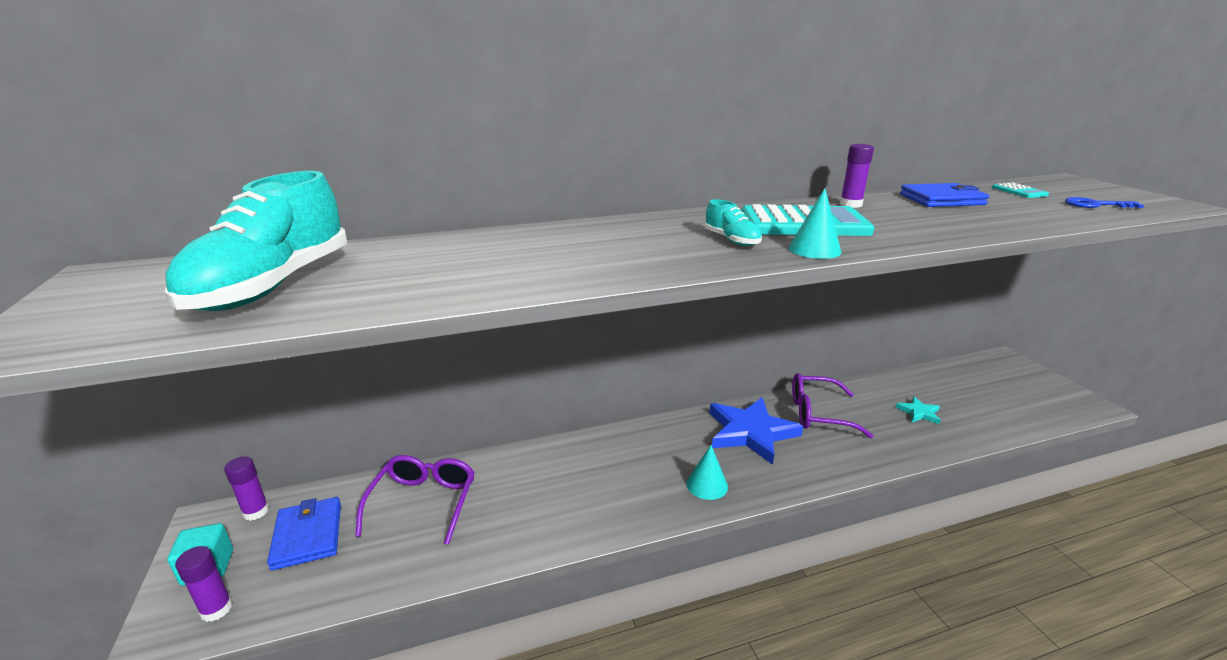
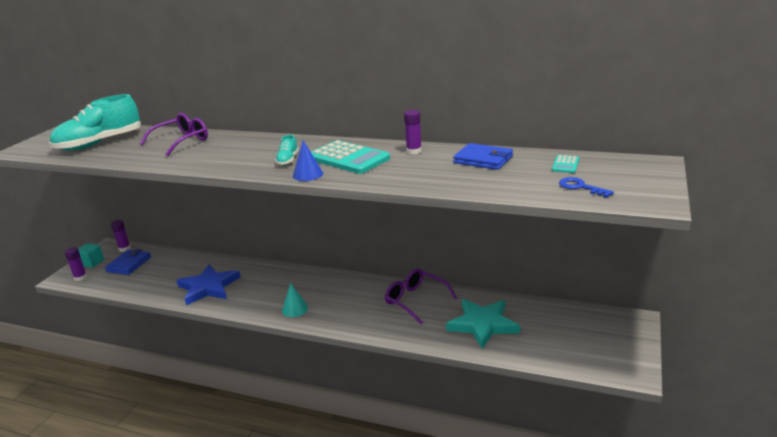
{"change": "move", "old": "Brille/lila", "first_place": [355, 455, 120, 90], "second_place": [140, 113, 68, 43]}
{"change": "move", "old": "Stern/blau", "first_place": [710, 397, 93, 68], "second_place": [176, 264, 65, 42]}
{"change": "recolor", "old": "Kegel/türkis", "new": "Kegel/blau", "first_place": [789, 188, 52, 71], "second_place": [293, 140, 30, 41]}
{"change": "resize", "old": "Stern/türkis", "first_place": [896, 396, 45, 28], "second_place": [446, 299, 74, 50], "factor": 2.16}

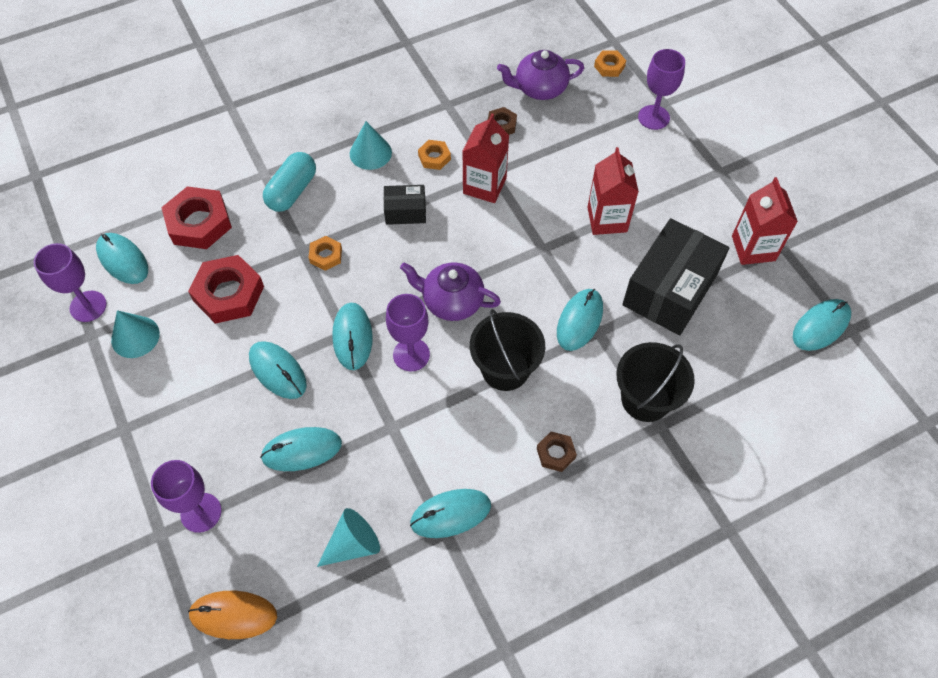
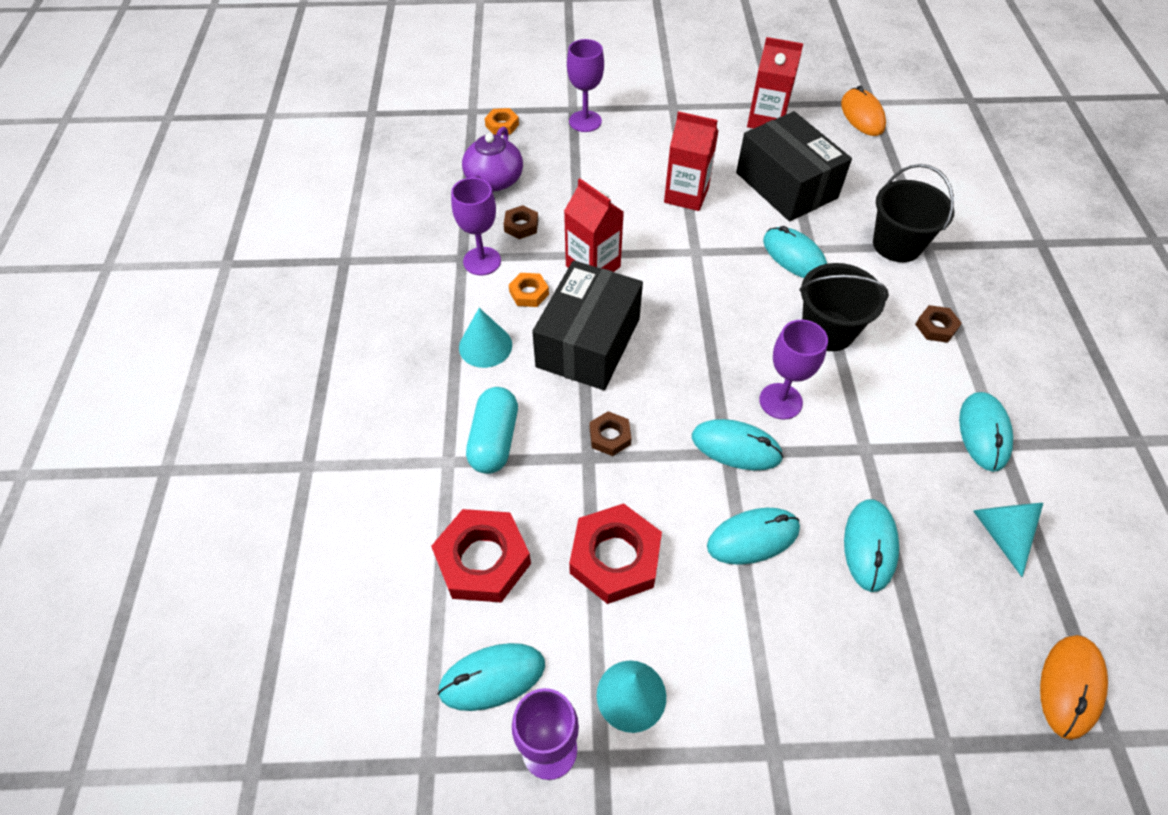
{"change": "move", "old": "Kelch/lila", "first_place": [151, 460, 71, 73], "second_place": [451, 178, 50, 97]}
{"change": "rotate", "old": "Kapsel/türkis", "first_place": [263, 152, 53, 60], "second_place": [466, 387, 52, 87], "degrees": 45}
{"change": "recolor", "old": "Sechskantmutter/orange", "new": "Sechskantmutter/braun", "first_place": [309, 236, 33, 35], "second_place": [590, 411, 41, 45]}
{"change": "resize", "old": "Schachtel/schwarz", "first_place": [384, 185, 42, 40], "second_place": [532, 260, 111, 130], "factor": 2.01}
{"change": "delete", "old": "Teekanne/lila", "first_place": [400, 262, 101, 59]}
{"change": "recolor", "old": "Computermaus/türkis", "new": "Computermaus/orange", "first_place": [793, 299, 58, 52], "second_place": [841, 85, 45, 51]}

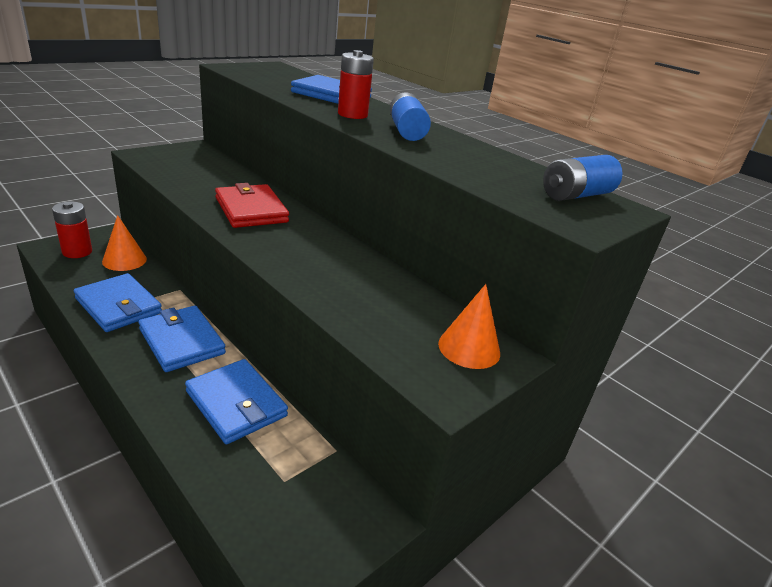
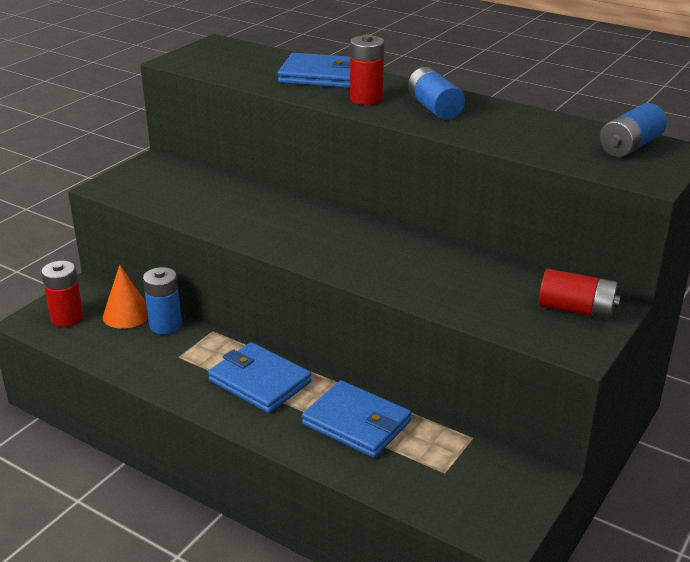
{"change": "delete", "old": "Geldbörse/blau", "first_place": [74, 273, 88, 59]}
{"change": "delete", "old": "Geldbörse/rot", "first_place": [215, 183, 74, 45]}
{"change": "replace", "old": "Kegel/orange", "new": "Batterie/rot", "first_place": [438, 284, 62, 85], "second_place": [539, 269, 82, 51]}
{"change": "insert", "new": "Batterie/blau", "second_place": [143, 267, 39, 67]}

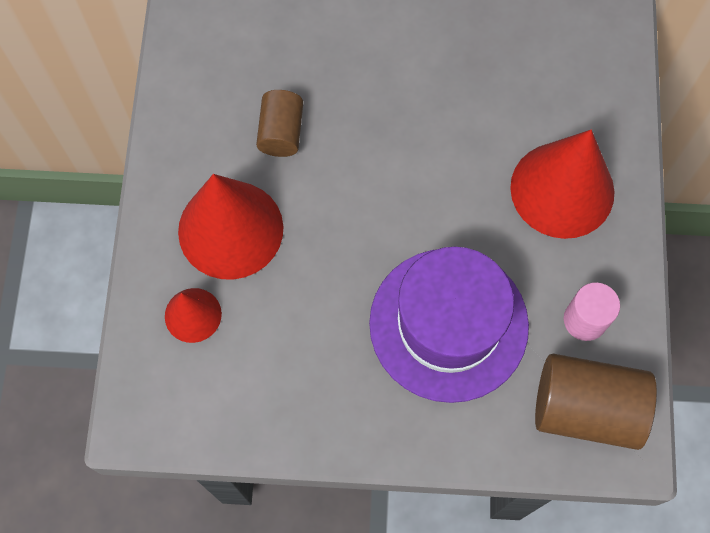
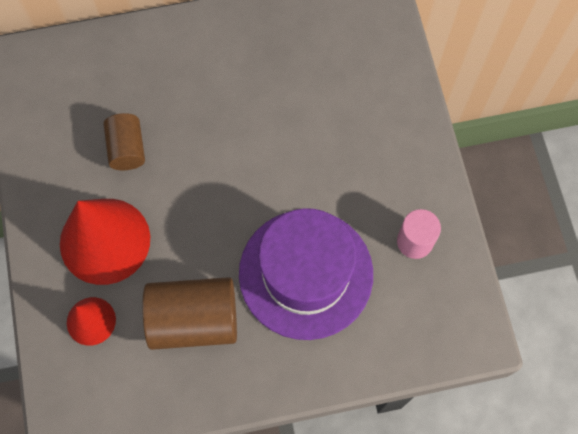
{"change": "delete", "old": "Kegel/rot", "first_place": [510, 130, 104, 109]}
{"change": "move", "old": "Vollzylinder/braun", "first_place": [535, 354, 122, 96], "second_place": [142, 277, 95, 73]}

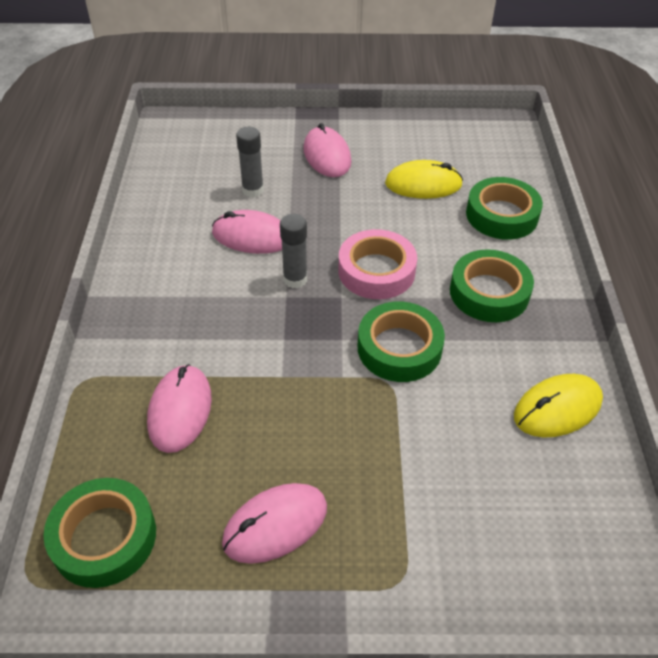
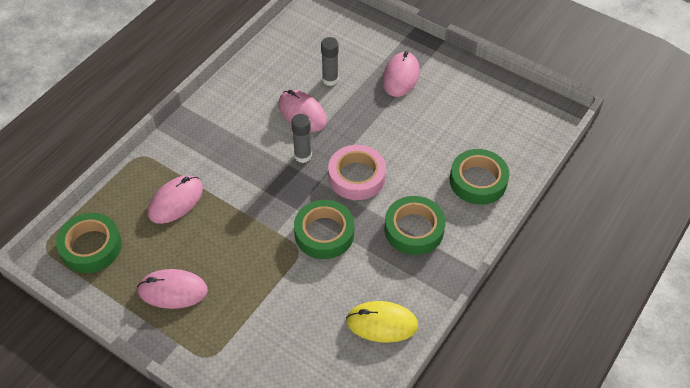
{"change": "delete", "old": "Computermaus/gelb", "first_place": [385, 160, 78, 39]}

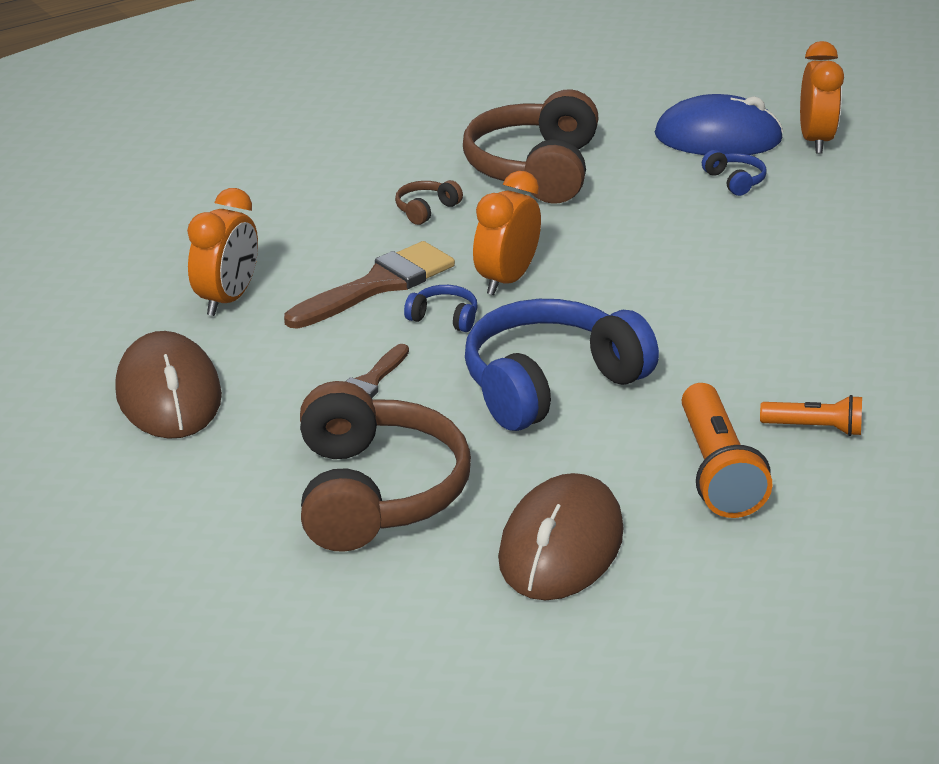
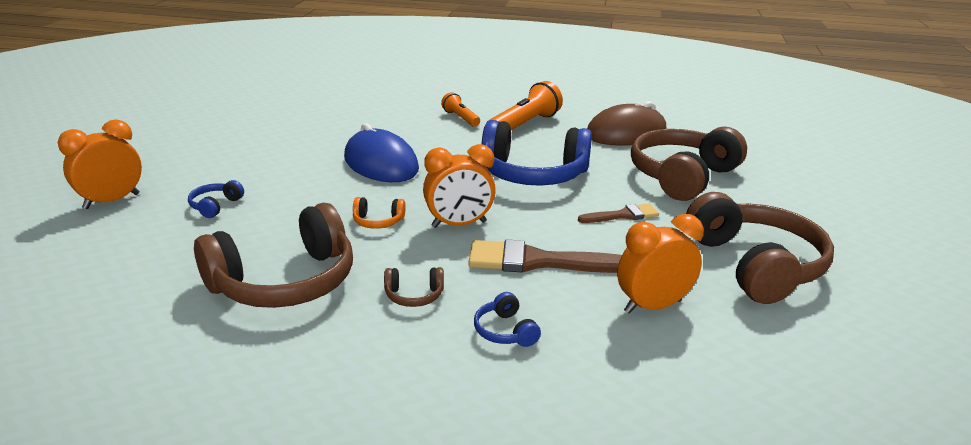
{"change": "replace", "old": "Computermaus/braun", "new": "Kopfhörer/braun", "first_place": [115, 331, 107, 108], "second_place": [686, 192, 148, 112]}
{"change": "move", "old": "Kopfhörer/blau", "first_place": [404, 285, 73, 47], "second_place": [474, 292, 67, 55]}
{"change": "move", "old": "Computermaus/blau", "first_place": [655, 94, 129, 61], "second_place": [344, 123, 75, 59]}
{"change": "insert", "new": "Kopfhörer/orange", "second_place": [353, 197, 53, 32]}

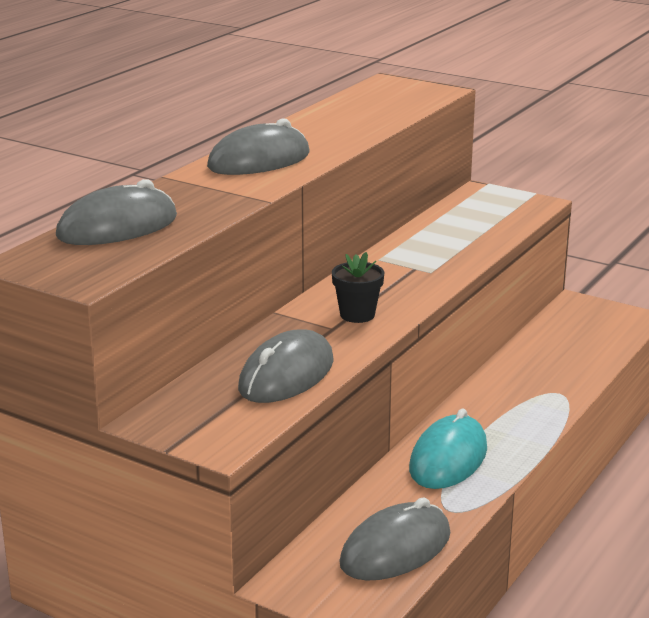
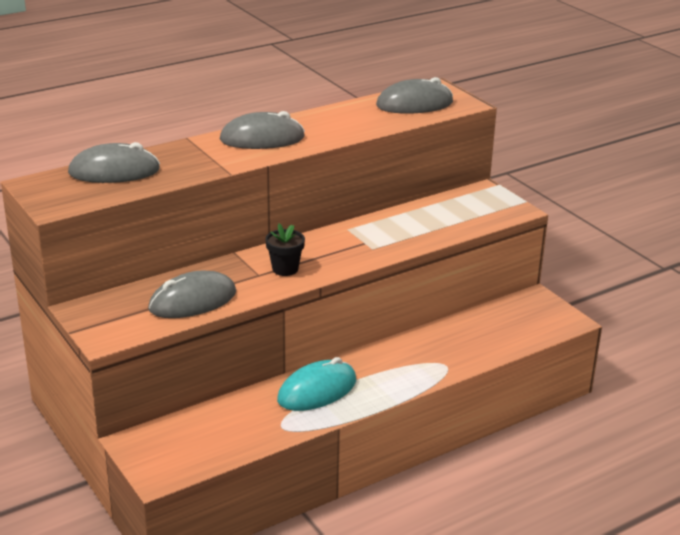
{"change": "move", "old": "Computermaus/grau", "first_place": [339, 497, 112, 84], "second_place": [376, 77, 77, 37]}

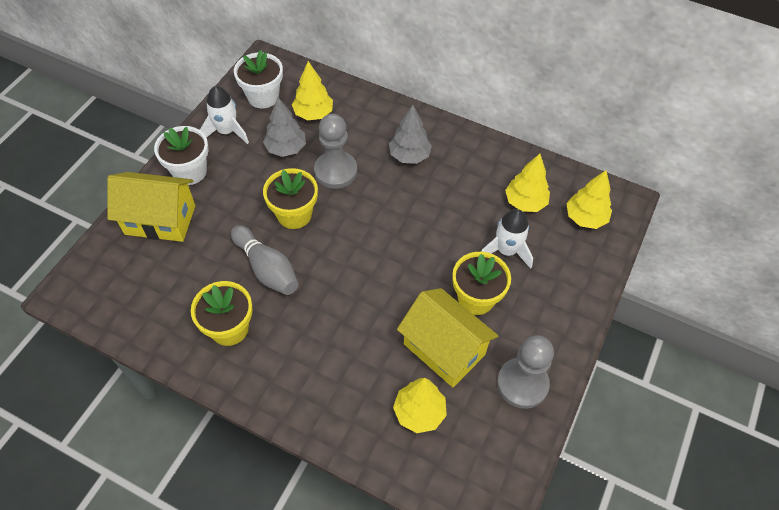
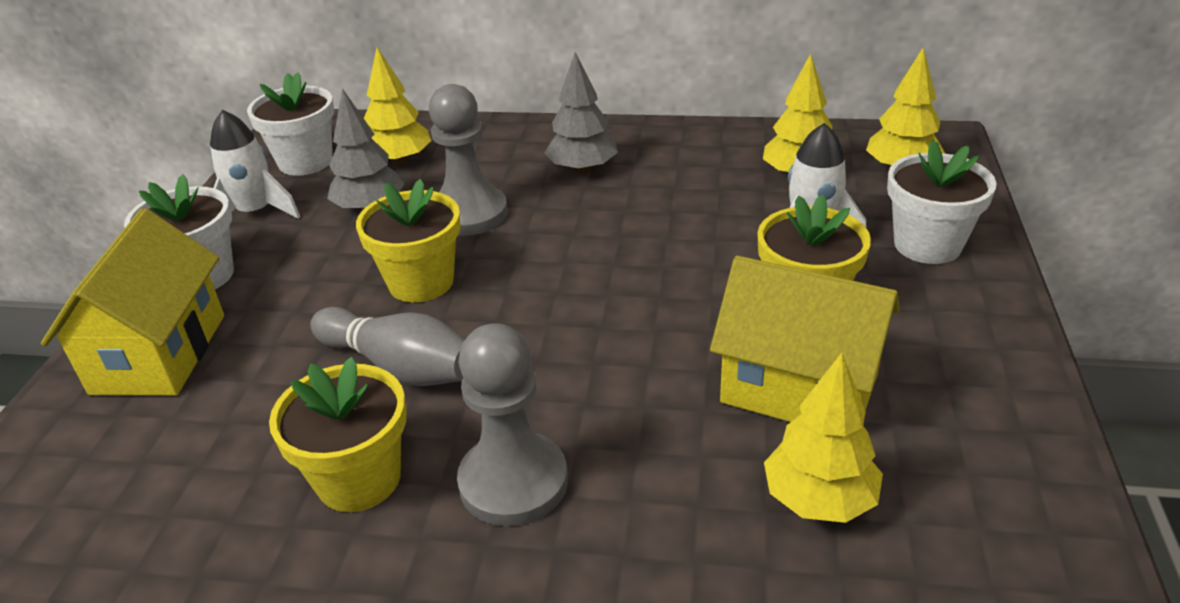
{"change": "rotate", "old": "Haus/gelb", "first_place": [107, 172, 88, 70], "second_place": [41, 208, 183, 188], "degrees": -75}
{"change": "move", "old": "Bauer/grau", "first_place": [497, 335, 57, 74], "second_place": [457, 323, 111, 203]}
{"change": "insert", "new": "Blumentopf/weiß", "second_place": [887, 140, 110, 124]}

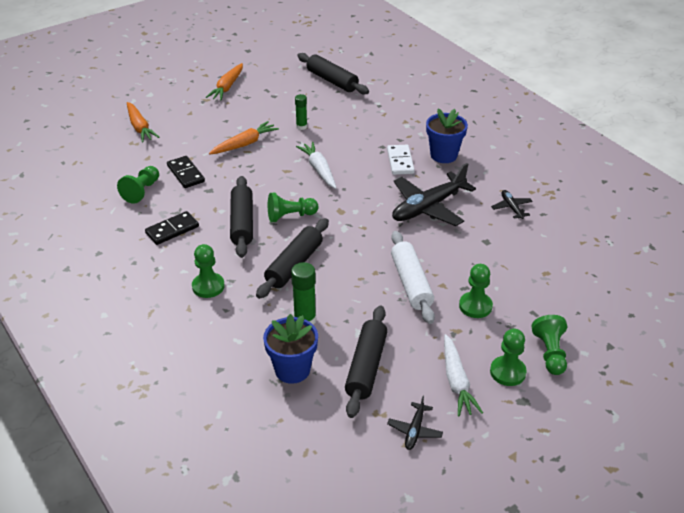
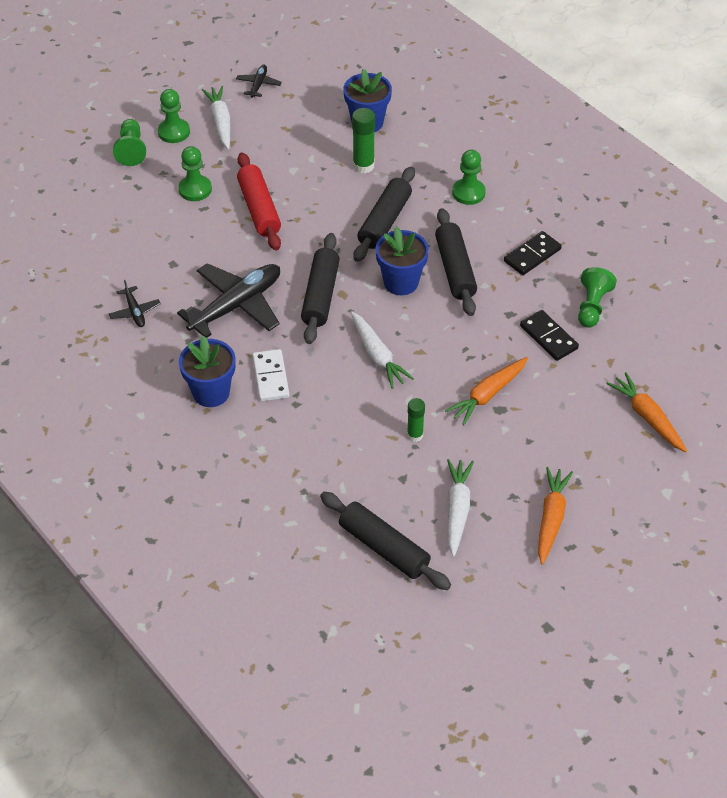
{"change": "replace", "old": "Bauer/grün", "new": "Blumentopf/blau", "first_place": [268, 193, 50, 29], "second_place": [375, 226, 54, 69]}
{"change": "move", "old": "Nudelholz/schwarz", "first_place": [345, 306, 43, 112], "second_place": [301, 233, 39, 111]}
{"change": "recolor", "old": "Nudelholz/weiß", "new": "Nudelholz/rot", "first_place": [391, 231, 44, 93], "second_place": [237, 153, 44, 98]}
{"change": "insert", "new": "Karotte/weiß", "second_place": [447, 459, 27, 98]}

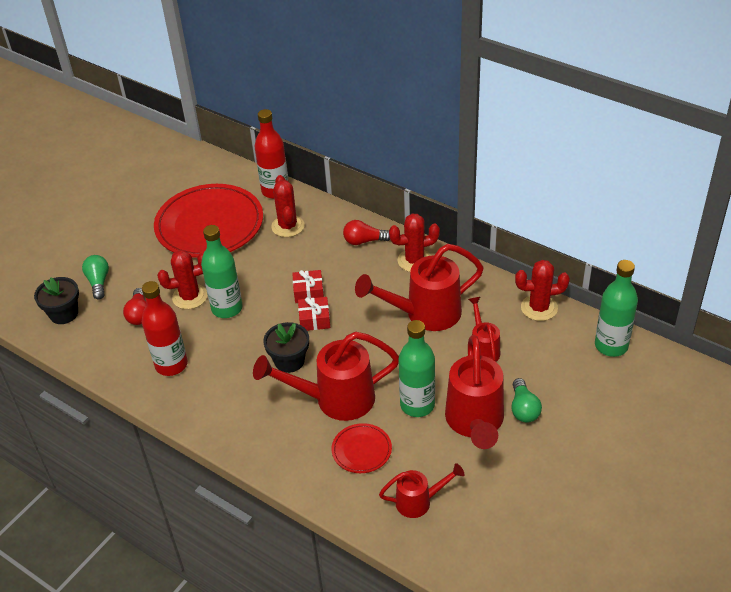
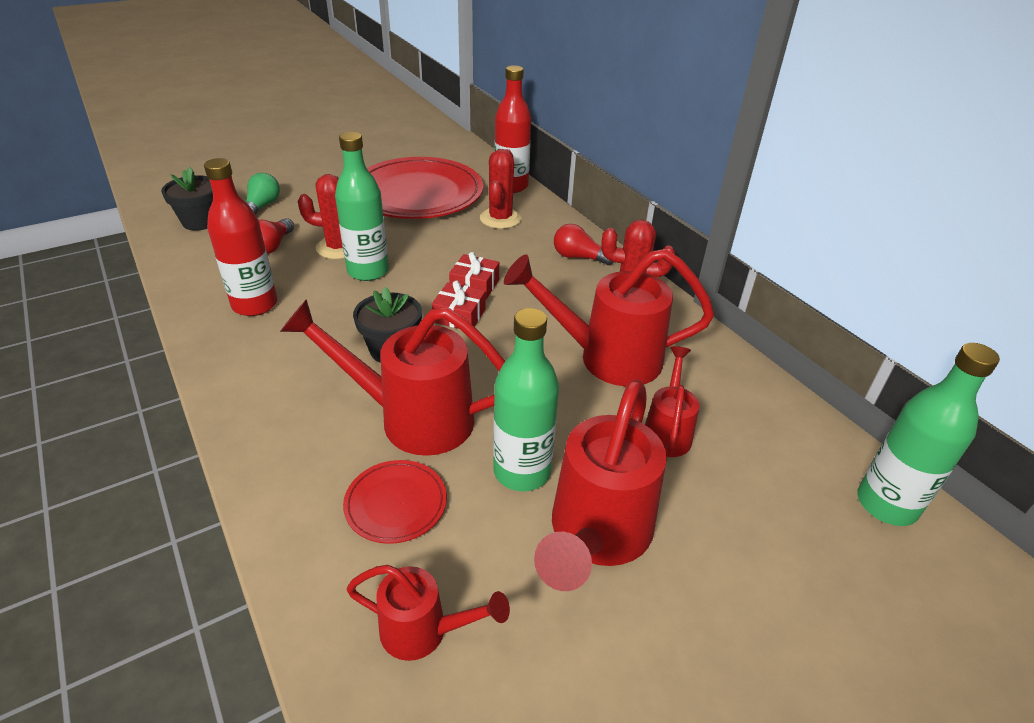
{"change": "delete", "old": "Glühbirne/grün", "first_place": [511, 378, 31, 45]}
{"change": "delete", "old": "Kaktus/rot", "first_place": [515, 260, 55, 61]}

